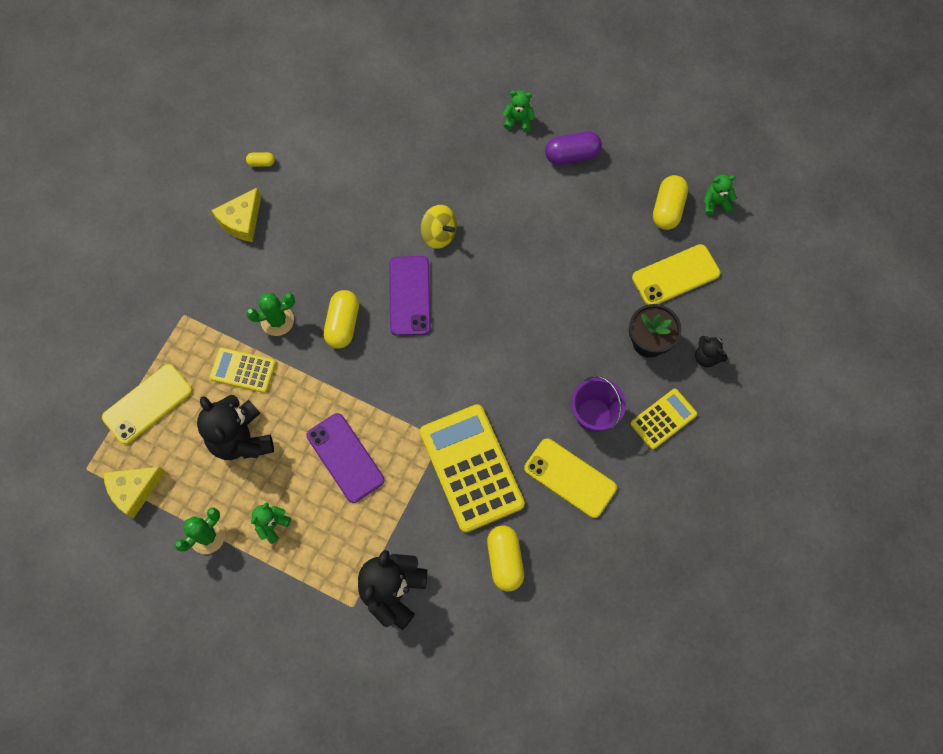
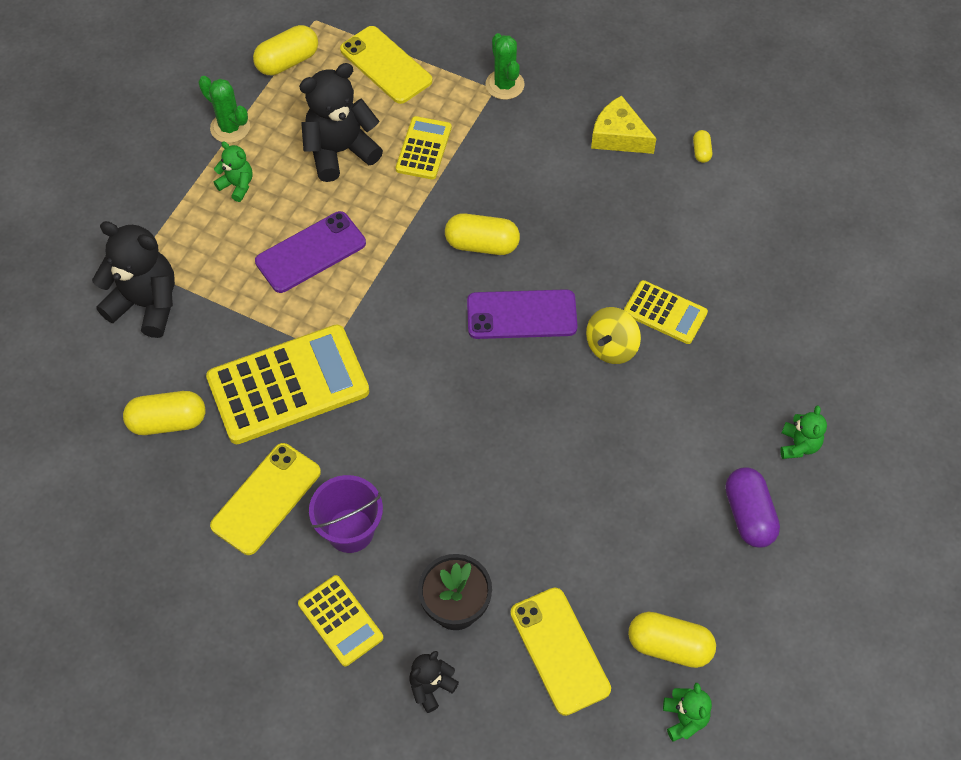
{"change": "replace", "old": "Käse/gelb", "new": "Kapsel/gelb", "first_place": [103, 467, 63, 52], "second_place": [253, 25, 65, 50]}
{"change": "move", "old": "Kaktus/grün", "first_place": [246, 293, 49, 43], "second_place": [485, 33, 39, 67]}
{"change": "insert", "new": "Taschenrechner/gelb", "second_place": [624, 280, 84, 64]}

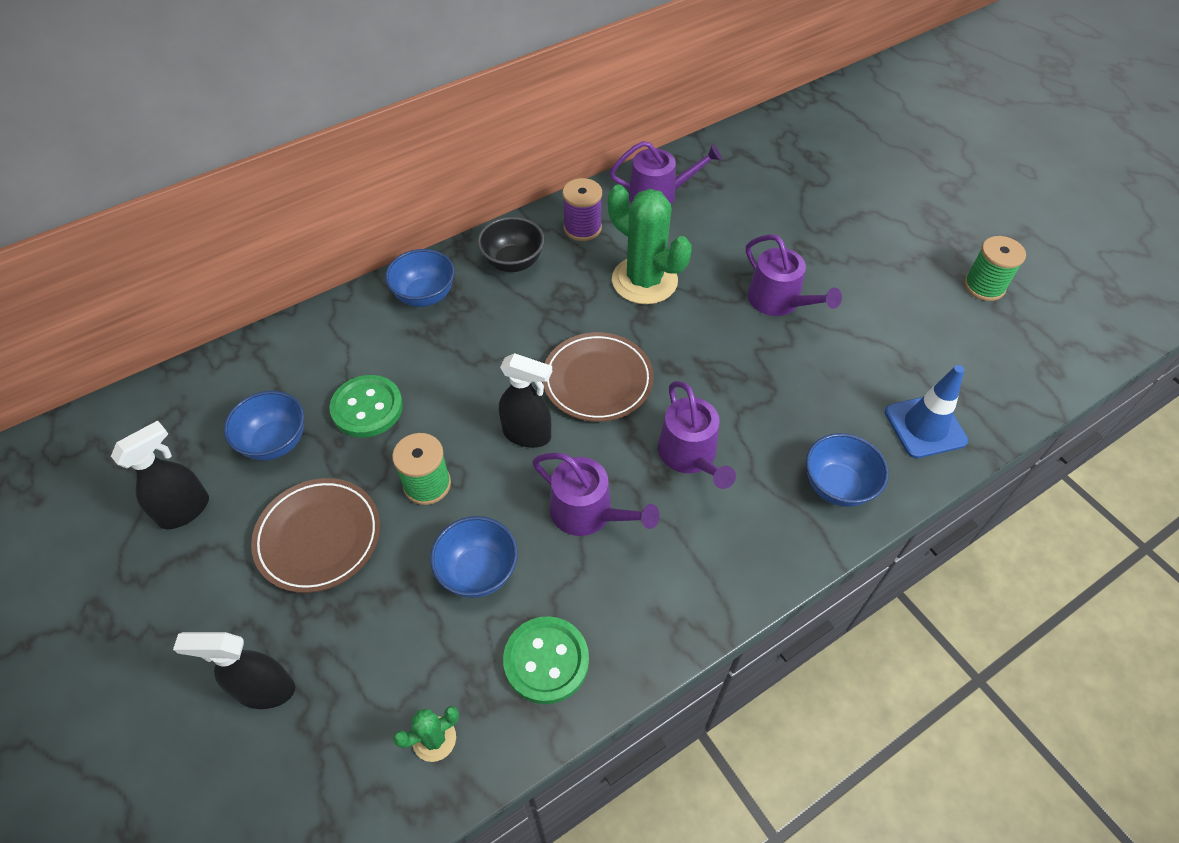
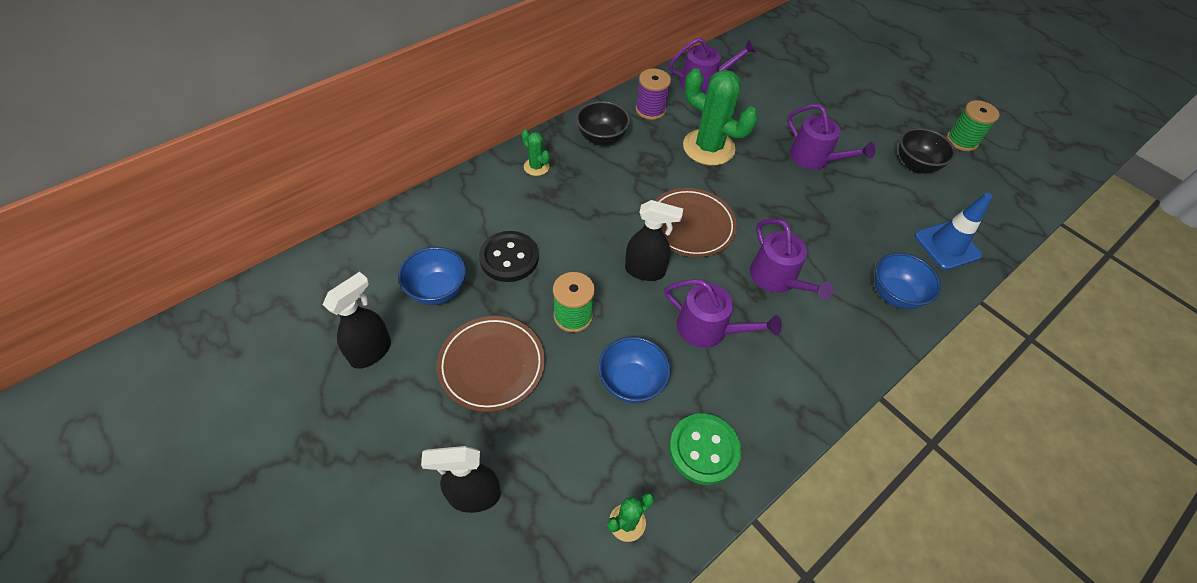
{"change": "recolor", "old": "Knopf/grün", "new": "Knopf/schwarz", "first_place": [329, 375, 74, 63], "second_place": [479, 231, 60, 51]}
{"change": "replace", "old": "Schüssel/blau", "new": "Kaktus/grün", "first_place": [385, 249, 70, 58], "second_place": [521, 129, 29, 47]}
{"change": "insert", "new": "Schüssel/schwarz", "second_place": [899, 128, 57, 45]}

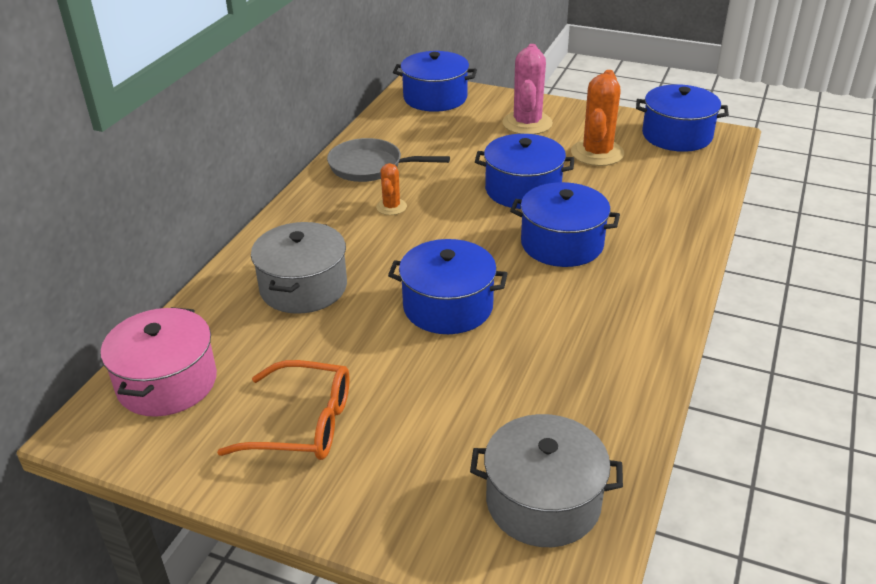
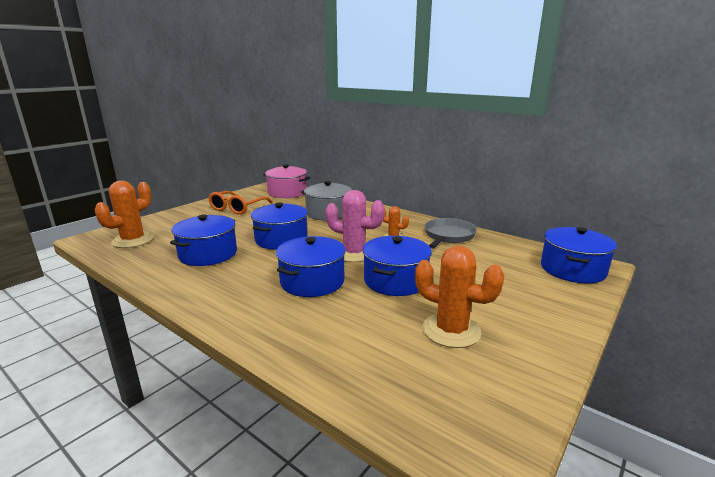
{"change": "replace", "old": "Kochtopf/grau", "new": "Kaktus/orange", "first_place": [470, 414, 153, 133], "second_place": [95, 181, 59, 67]}
{"change": "move", "old": "Kaktus/rosa", "first_place": [502, 44, 51, 90], "second_place": [325, 190, 60, 72]}
{"change": "move", "old": "Kochtopf/blau", "first_place": [636, 84, 93, 68], "second_place": [170, 214, 67, 52]}

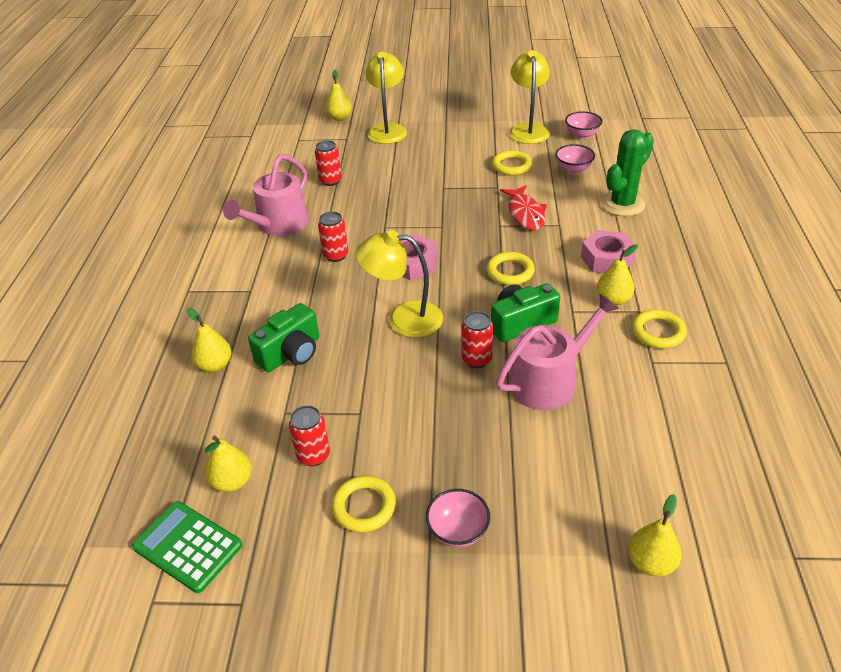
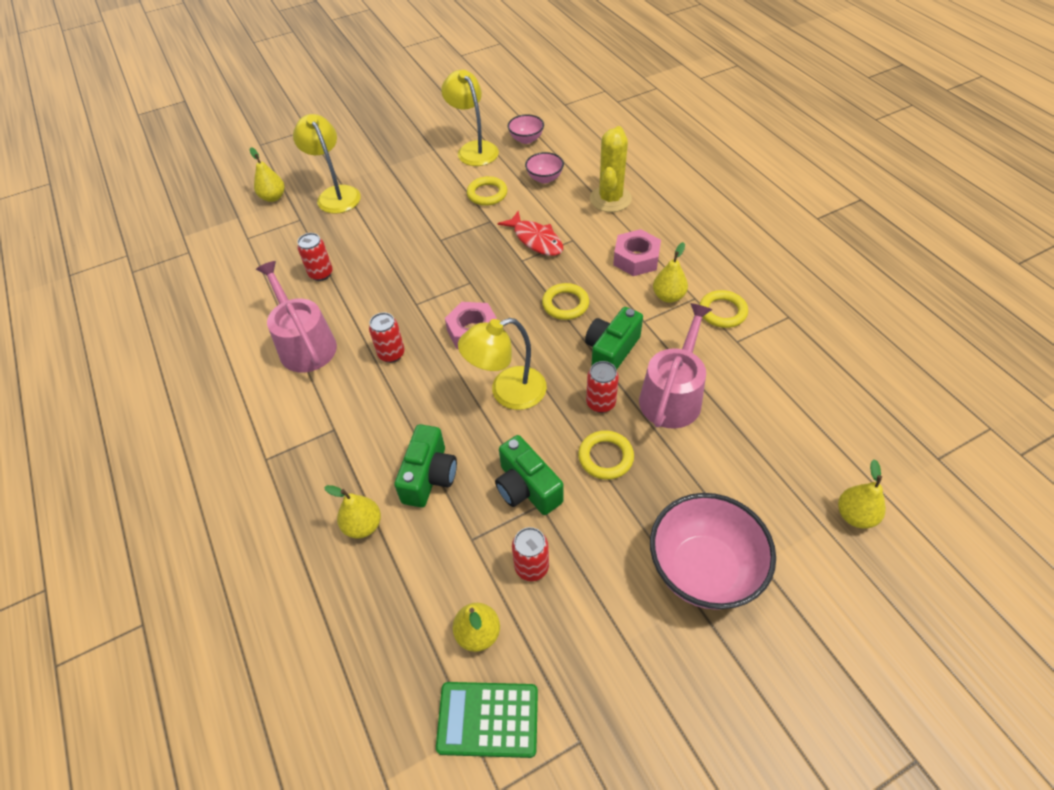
{"change": "rotate", "old": "Gießkanne/rosa", "first_place": [223, 154, 86, 82], "second_place": [256, 261, 81, 112], "degrees": 150}
{"change": "move", "old": "Ring/gelb", "first_place": [332, 476, 64, 56], "second_place": [578, 430, 56, 50]}
{"change": "resize", "old": "Schüssel/rosa", "first_place": [426, 489, 64, 59], "second_place": [650, 493, 126, 117], "factor": 1.99}
{"change": "recolor", "old": "Kaktus/grün", "new": "Kaktus/gelb", "first_place": [601, 129, 53, 87], "second_place": [590, 126, 42, 86]}
{"change": "insert", "new": "Kamera/grün", "second_place": [495, 435, 69, 80]}

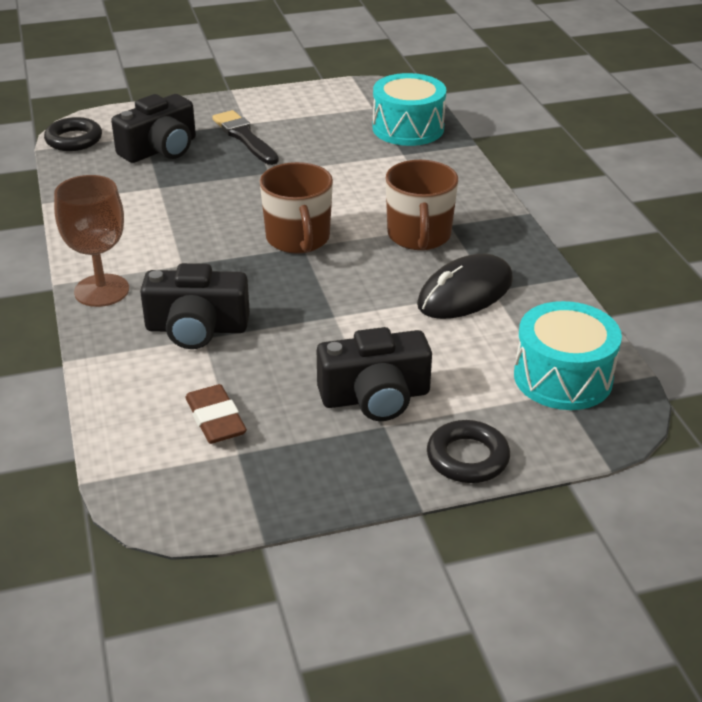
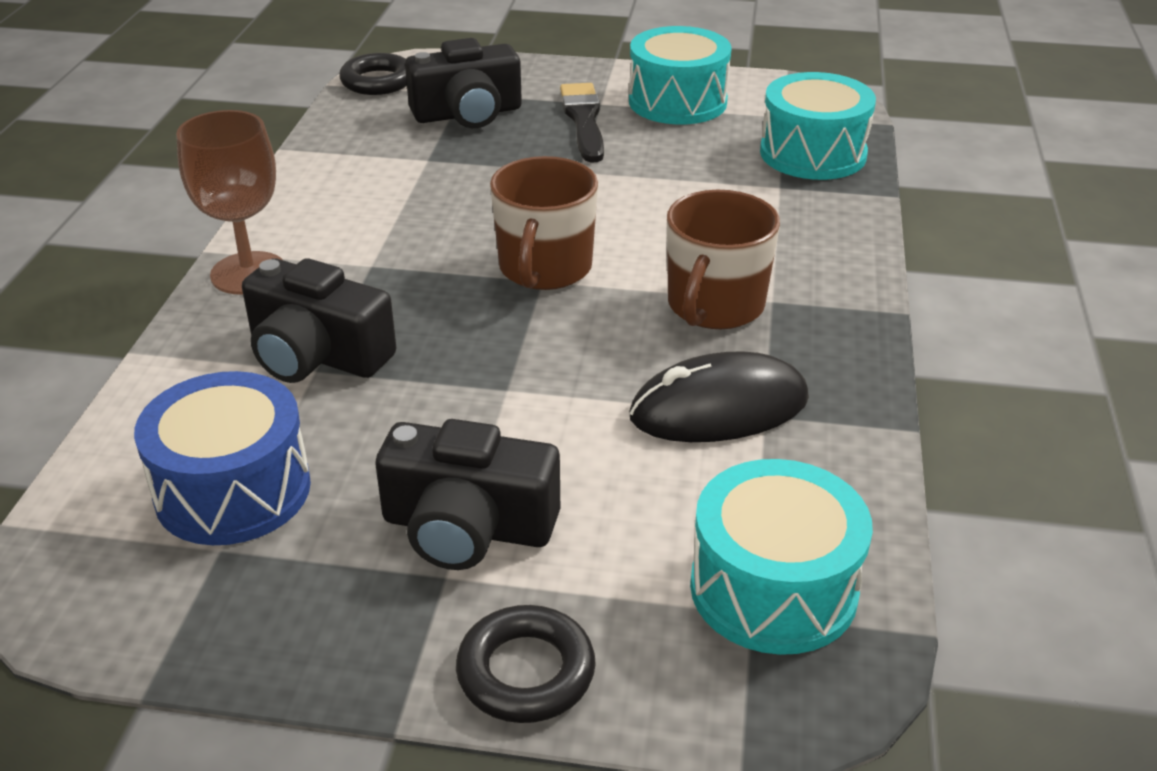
{"change": "replace", "old": "Radiergummi/braun", "new": "Trommel/blau", "first_place": [185, 384, 62, 60], "second_place": [134, 371, 177, 174]}
{"change": "insert", "new": "Trommel/türkis", "second_place": [629, 26, 103, 99]}

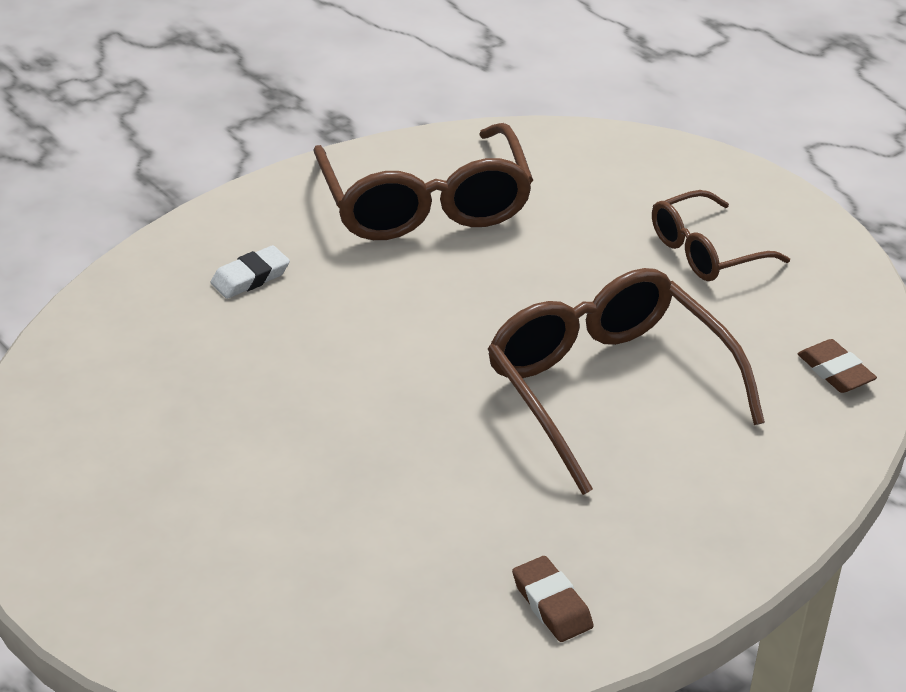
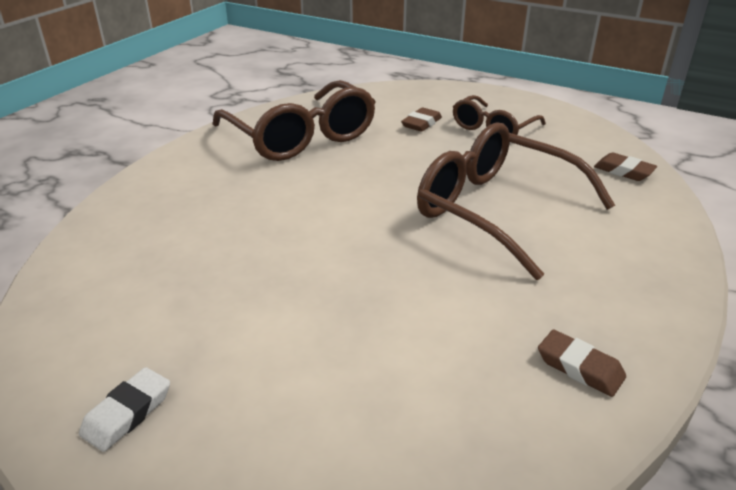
{"change": "move", "old": "Radiergummi/weiß", "first_place": [211, 245, 79, 54], "second_place": [79, 367, 91, 85]}
{"change": "insert", "new": "Radiergummi/braun", "second_place": [401, 107, 41, 25]}

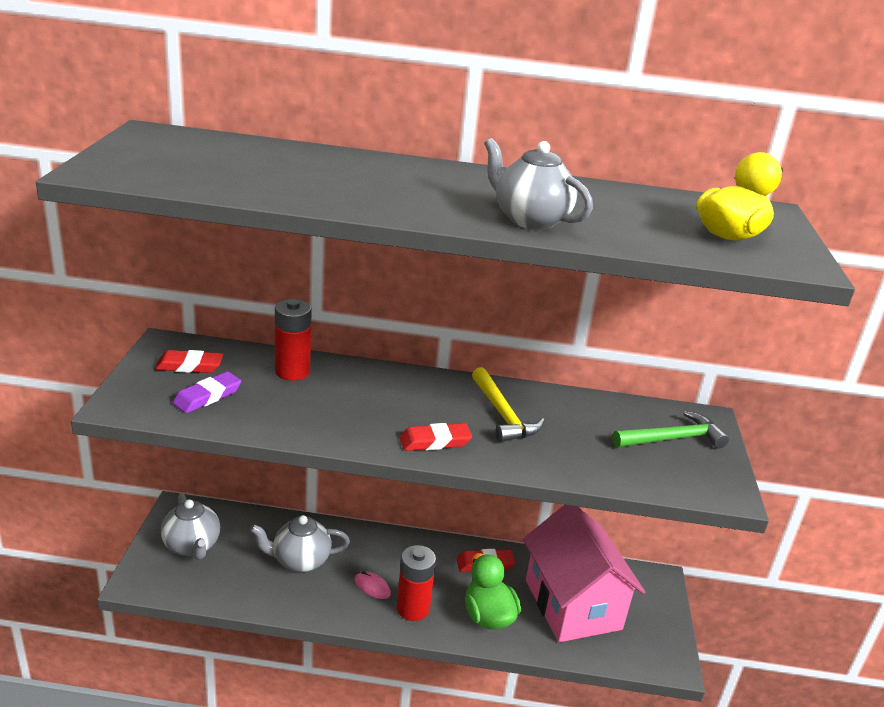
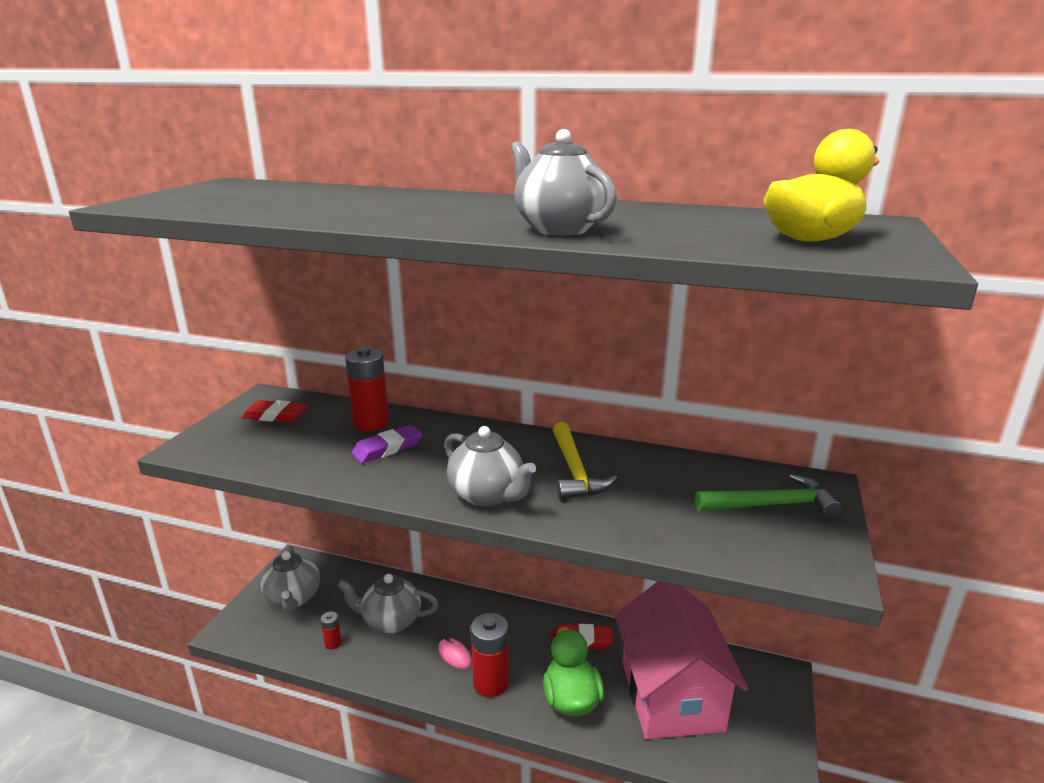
{"change": "move", "old": "Radiergummi/lila", "first_place": [173, 372, 68, 41], "second_place": [351, 425, 71, 38]}
{"change": "replace", "old": "Radiergummi/rot", "new": "Teekanne/grau", "first_place": [399, 423, 73, 28], "second_place": [444, 426, 92, 81]}
{"change": "insert", "new": "Batterie/rot", "second_place": [321, 611, 21, 38]}

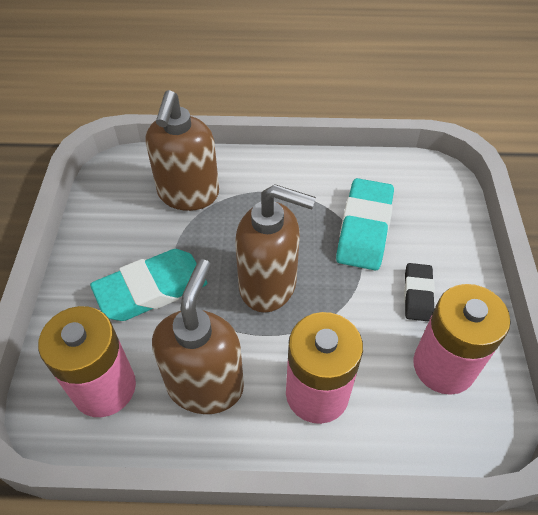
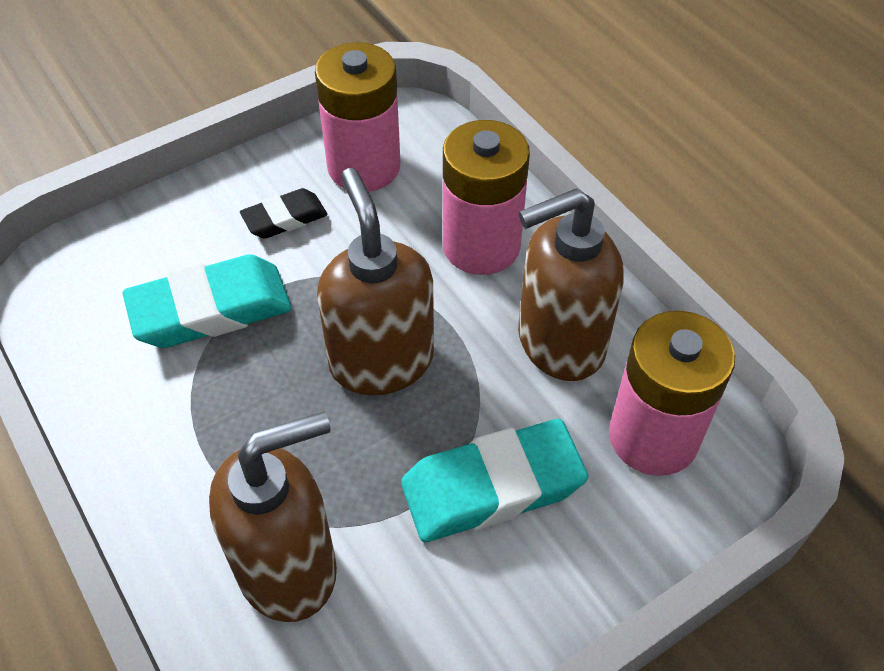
{"change": "rotate", "old": "Radiergummi/türkis", "first_place": [90, 249, 117, 72], "second_place": [401, 419, 187, 123], "degrees": -45}

